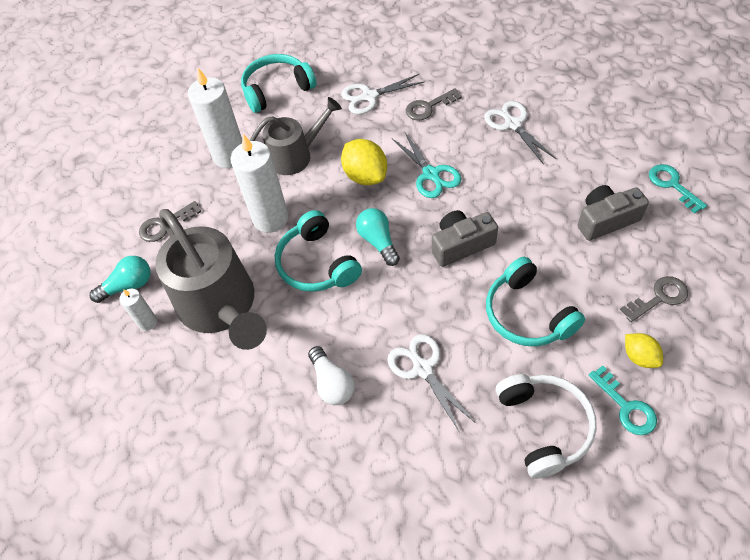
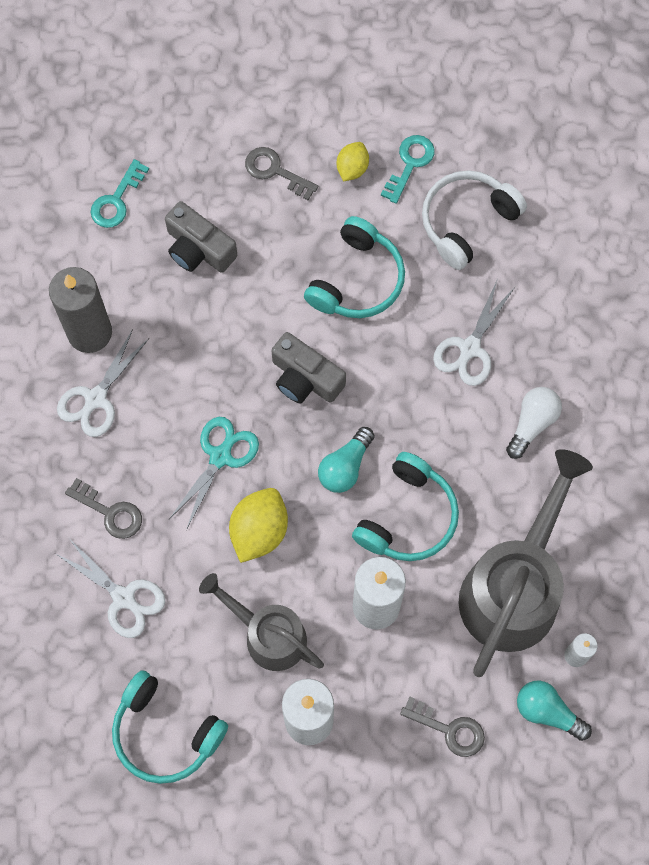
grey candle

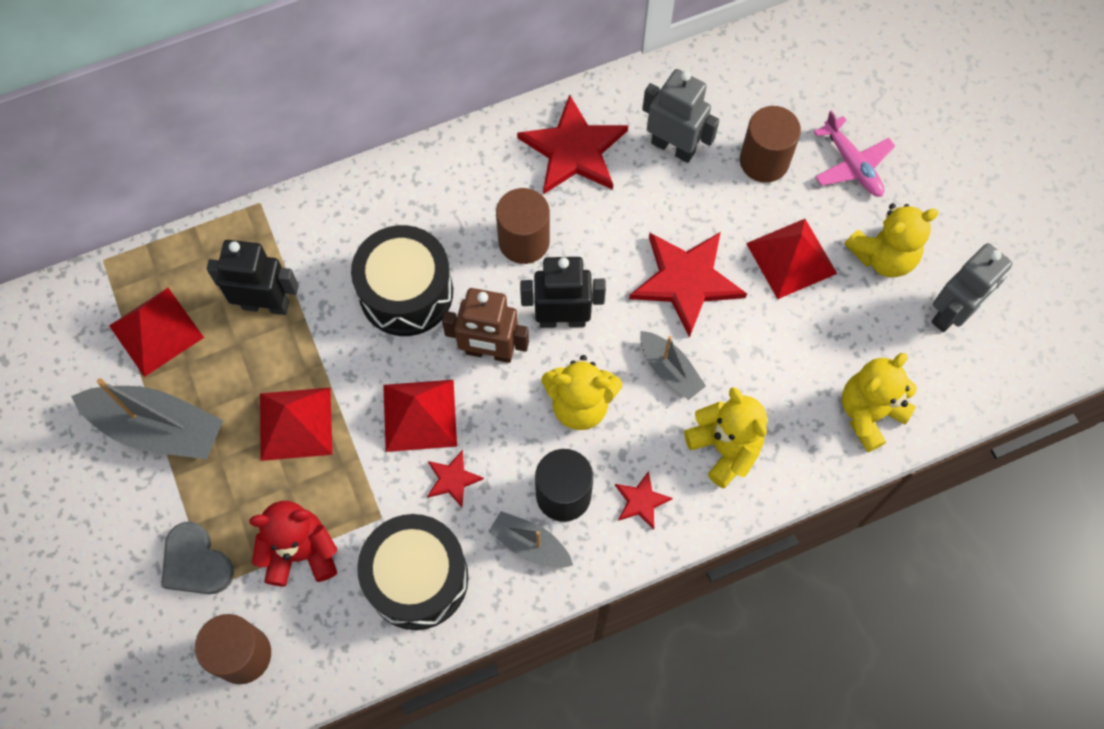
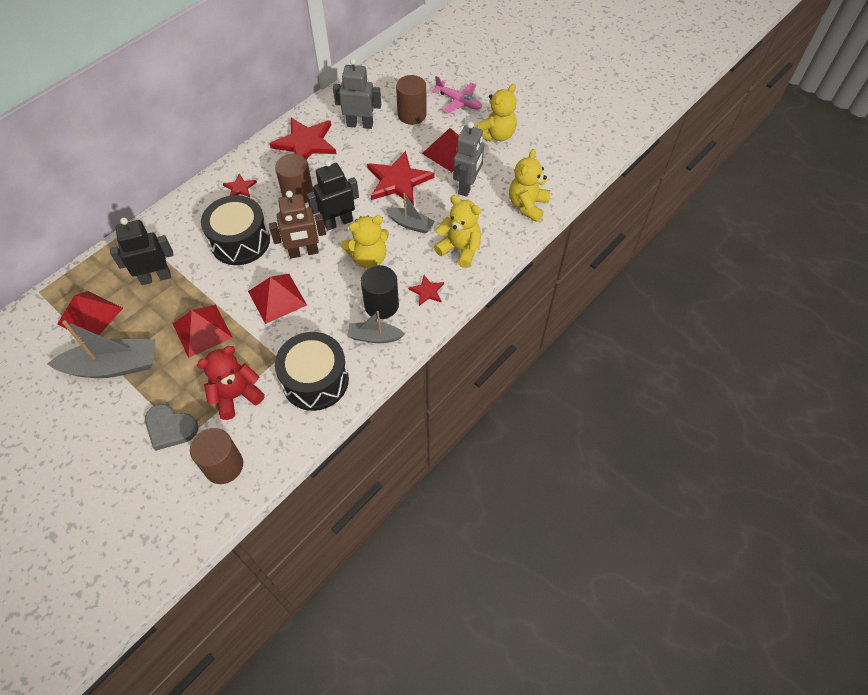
grey robot (2nd from left); red star (1st from left)

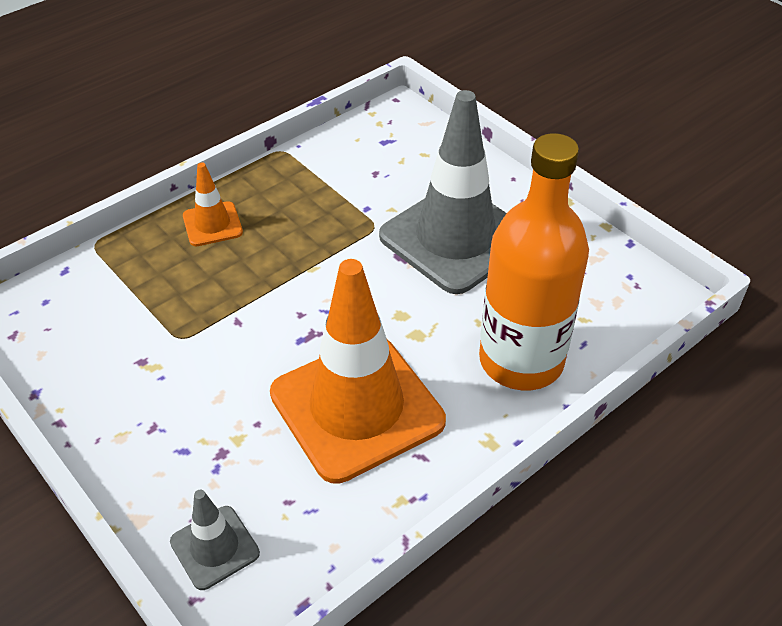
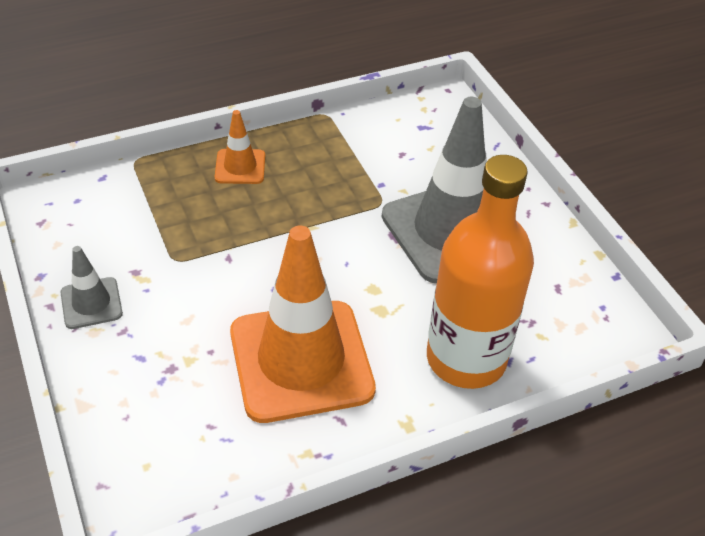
grey traffic cone (1st from left)

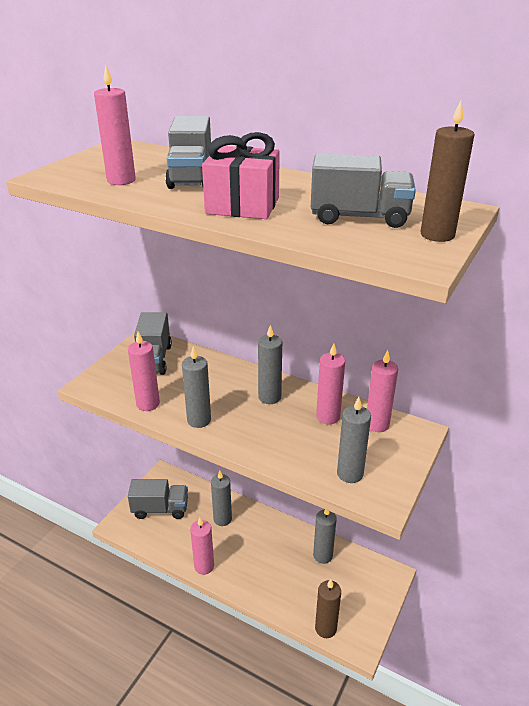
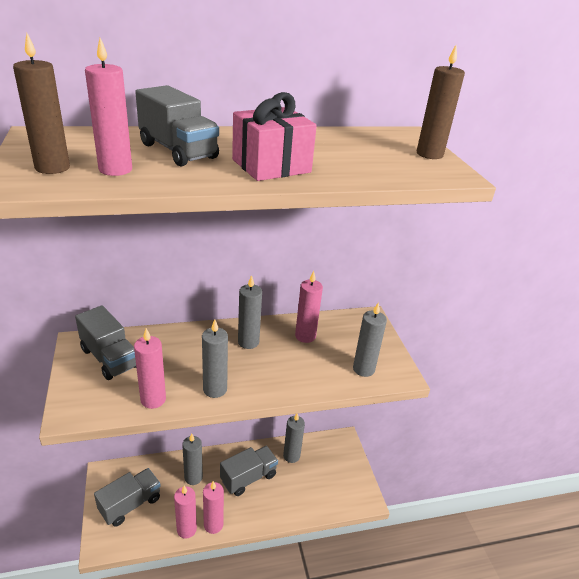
grey truck (4th from left); pink candle (3rd from left); brown candle (1st from left)

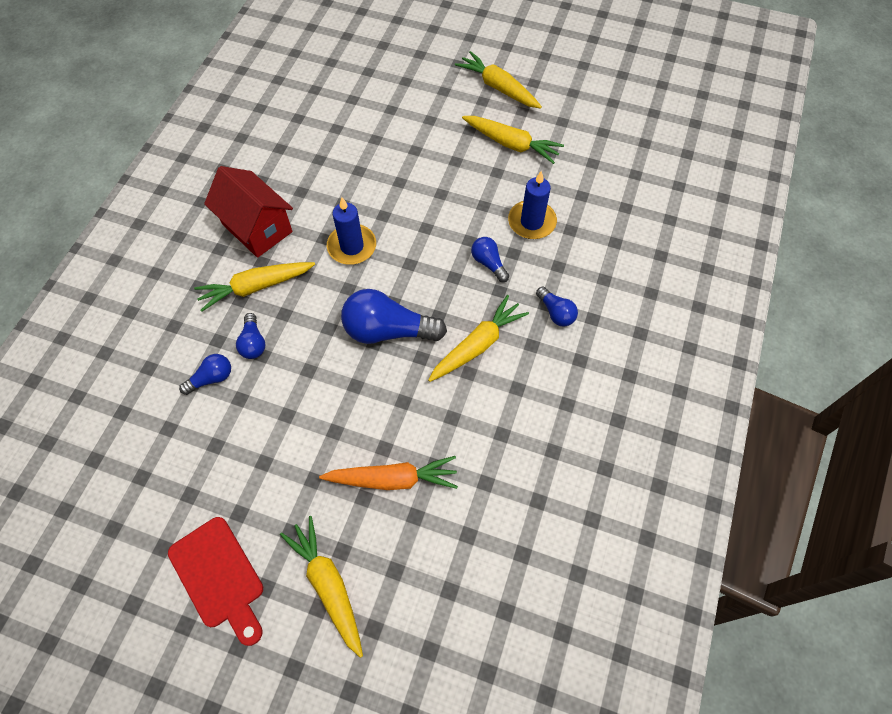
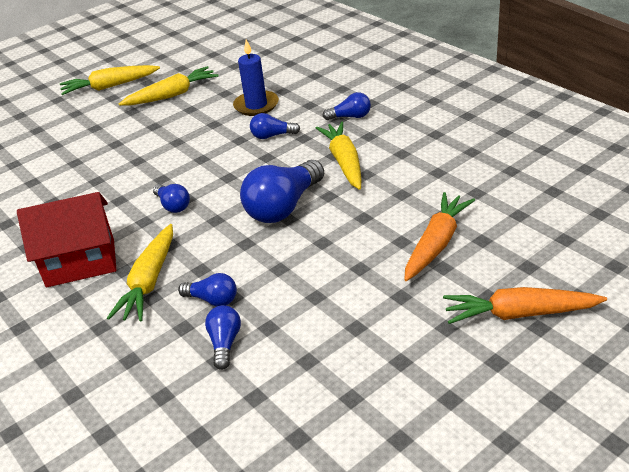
blue light bulb (1st from left); orange carrot (2nd from left); red cutting board

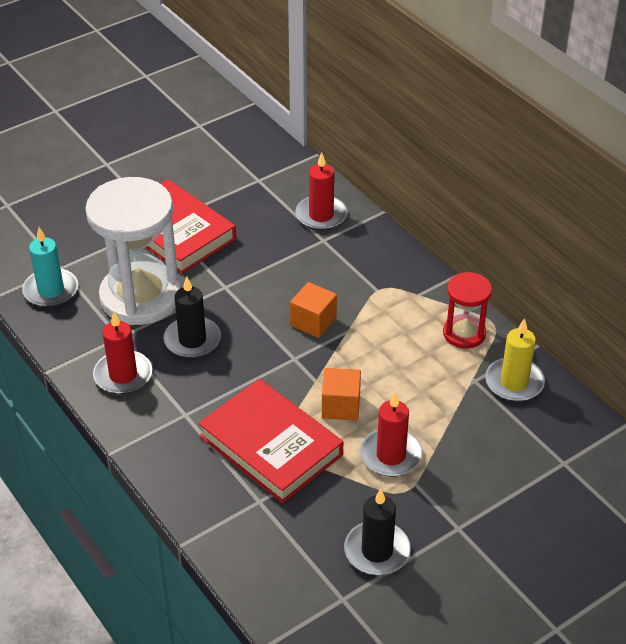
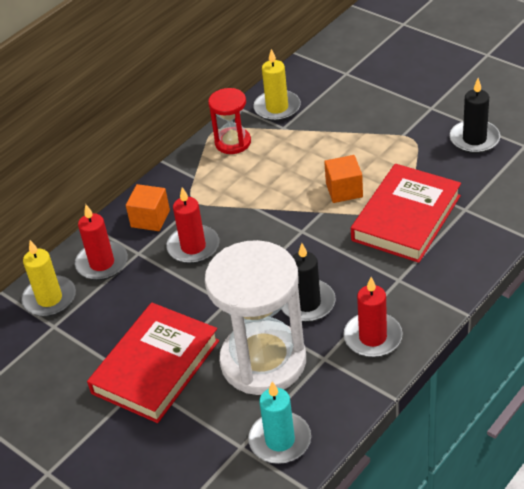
orange cube (1st from left); red candle (2nd from left); yellow candle (1st from left)

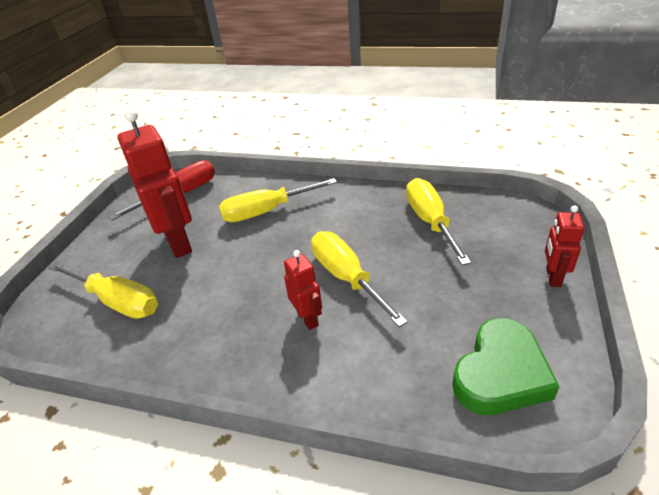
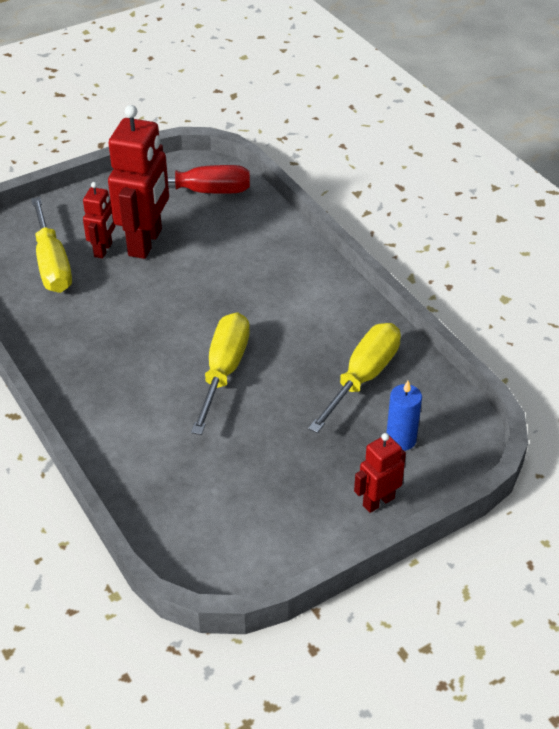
yellow screwdriver (2nd from left in the first image); red robot (1st from left); green heart; blue candle

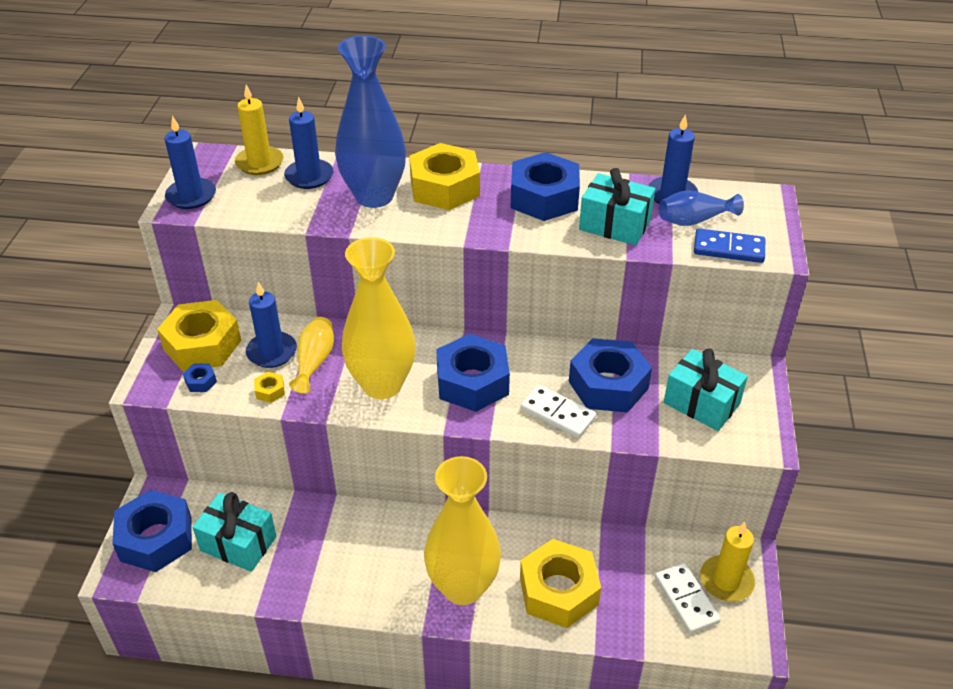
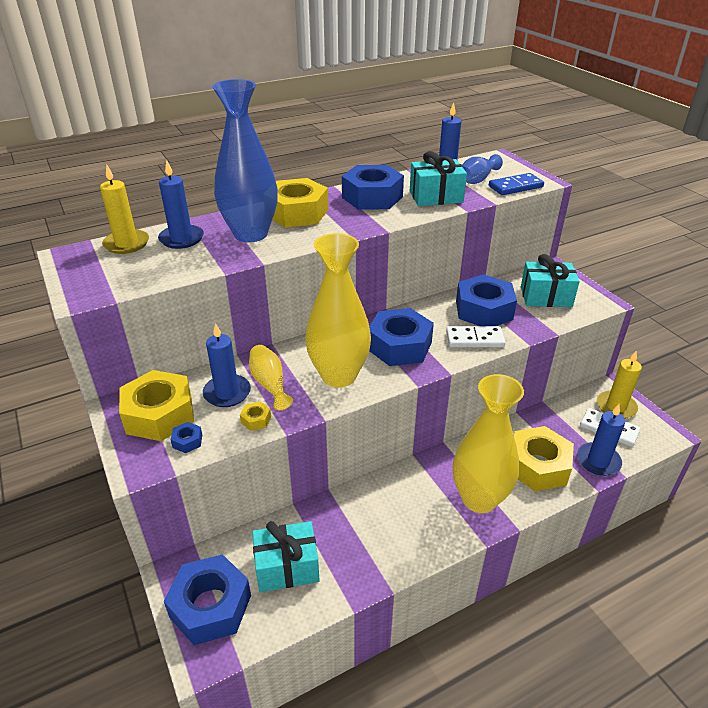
blue candle (4th from left)

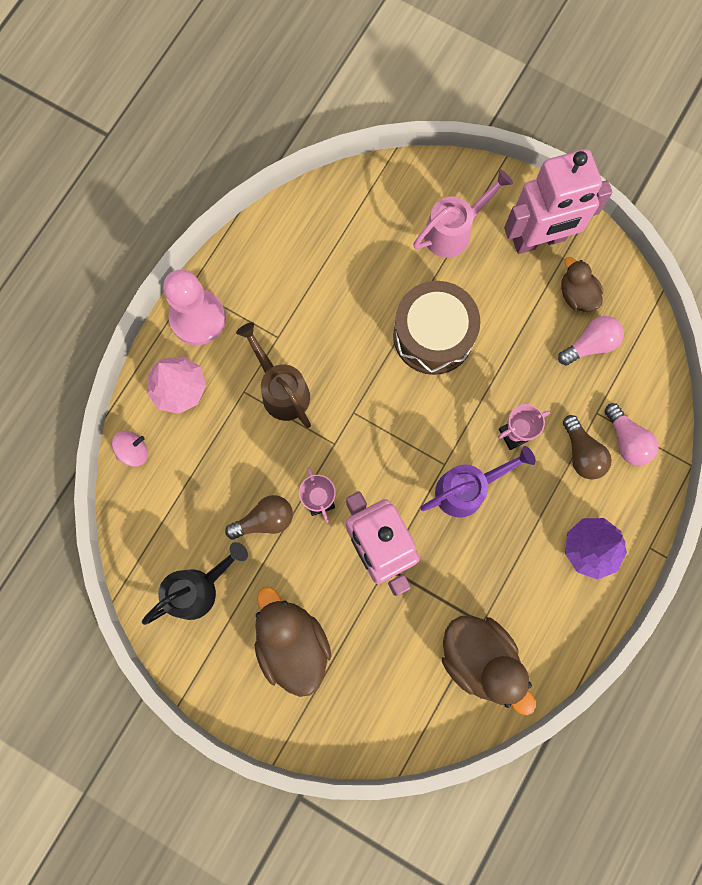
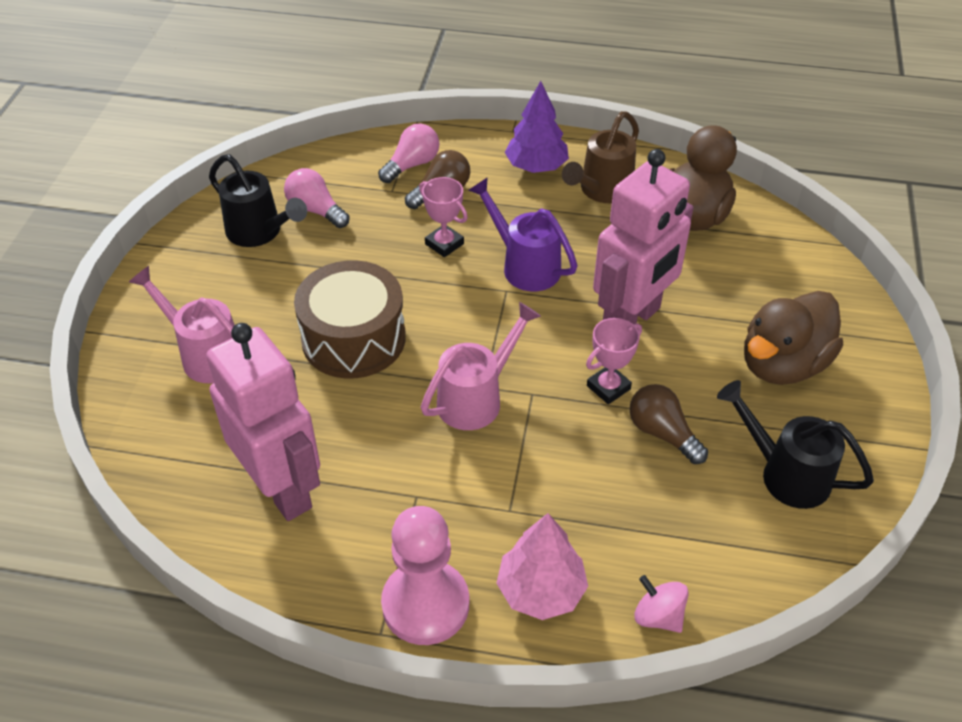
pink robot (1st from left); black watering can (1st from left); brown watering can; pink watering can (2nd from left)

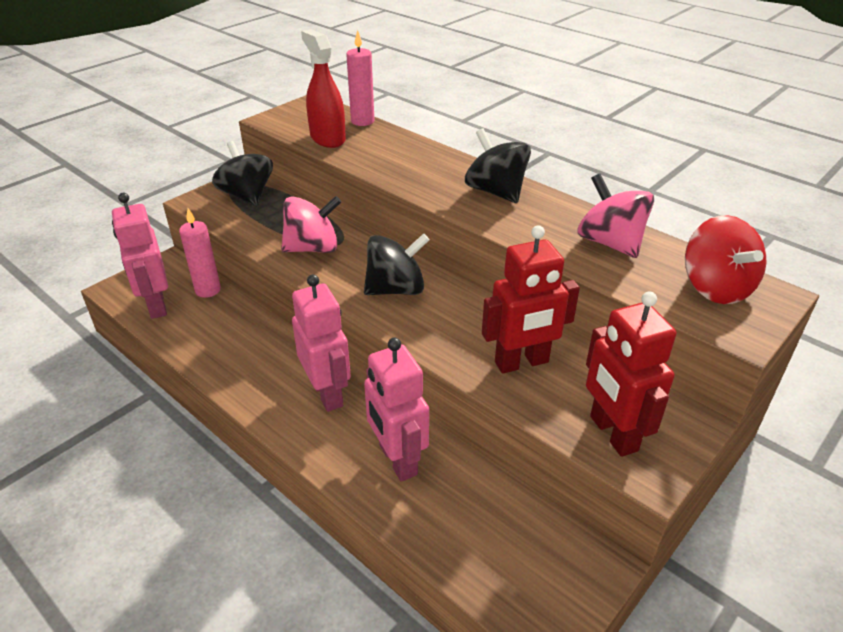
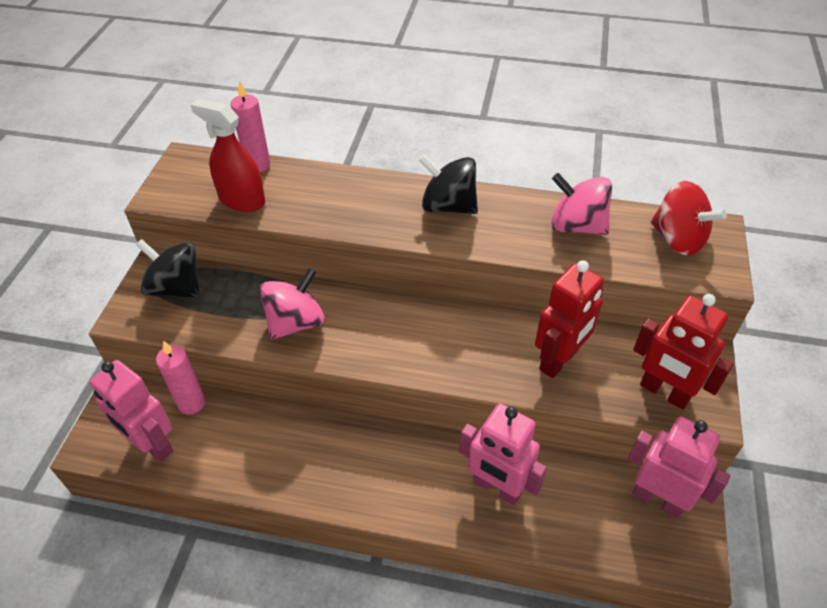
black spinning top (2nd from left in the first image); pink robot (3rd from left)

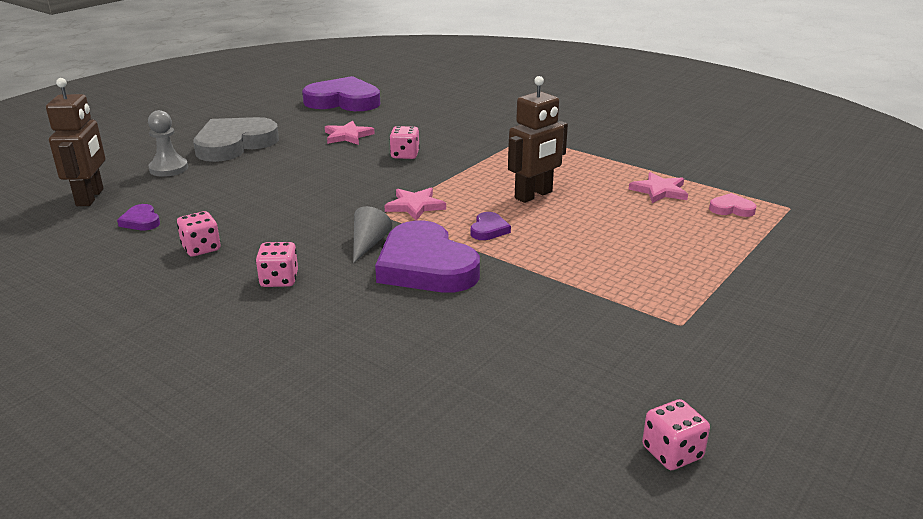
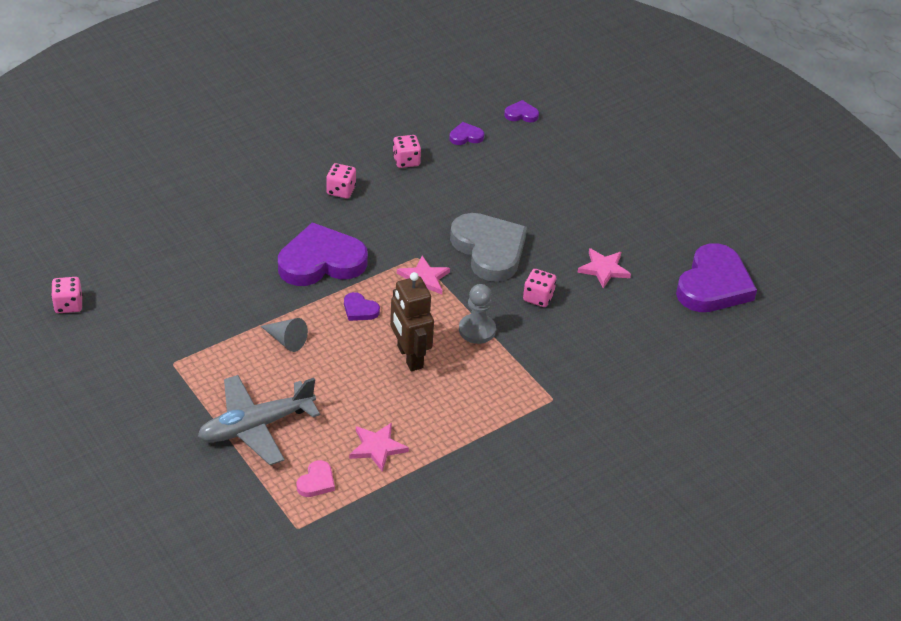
purple heart (4th from left); grey pawn; grey heart; grey cone; grey plane

